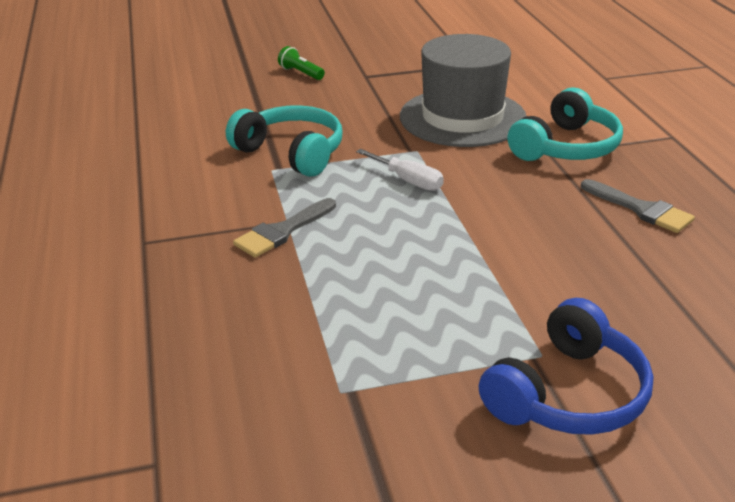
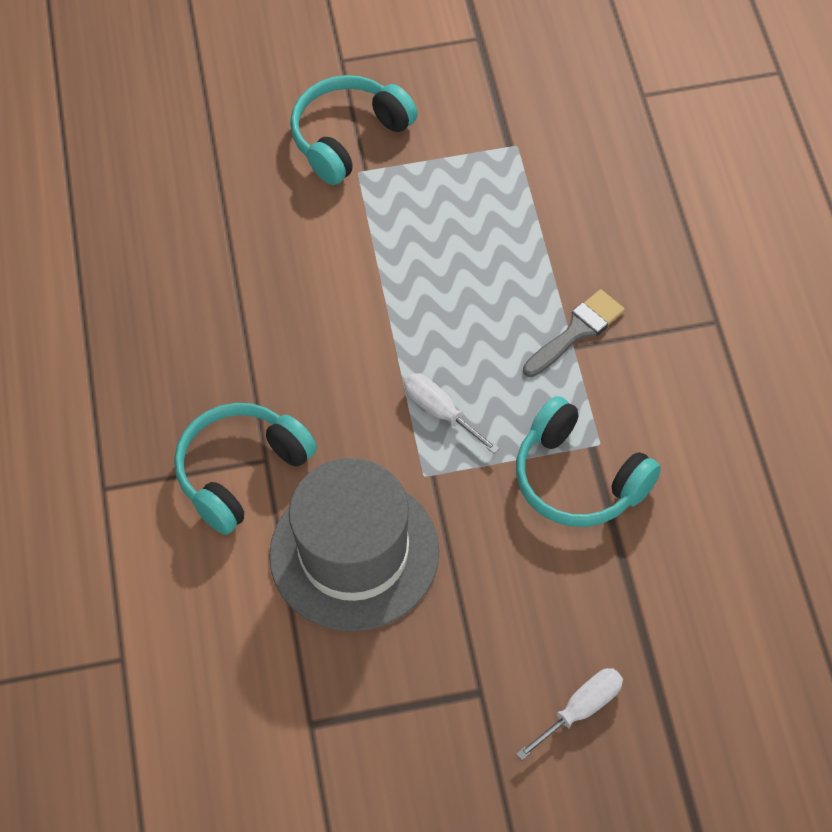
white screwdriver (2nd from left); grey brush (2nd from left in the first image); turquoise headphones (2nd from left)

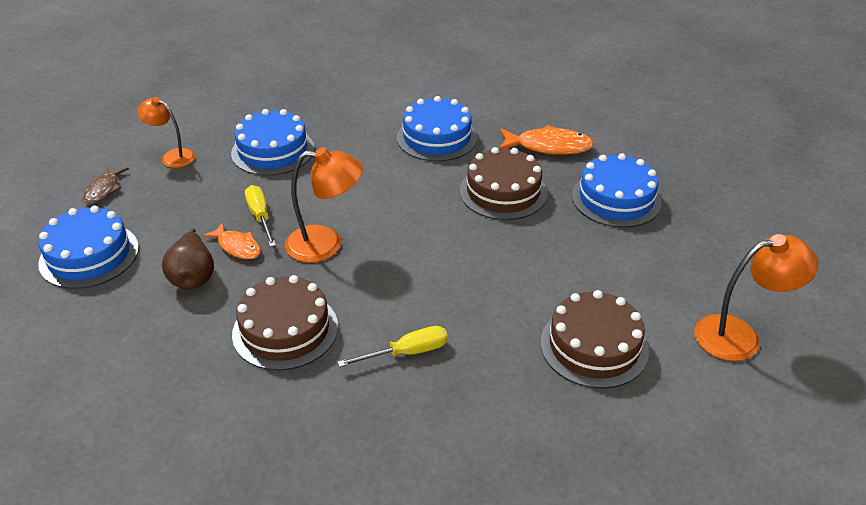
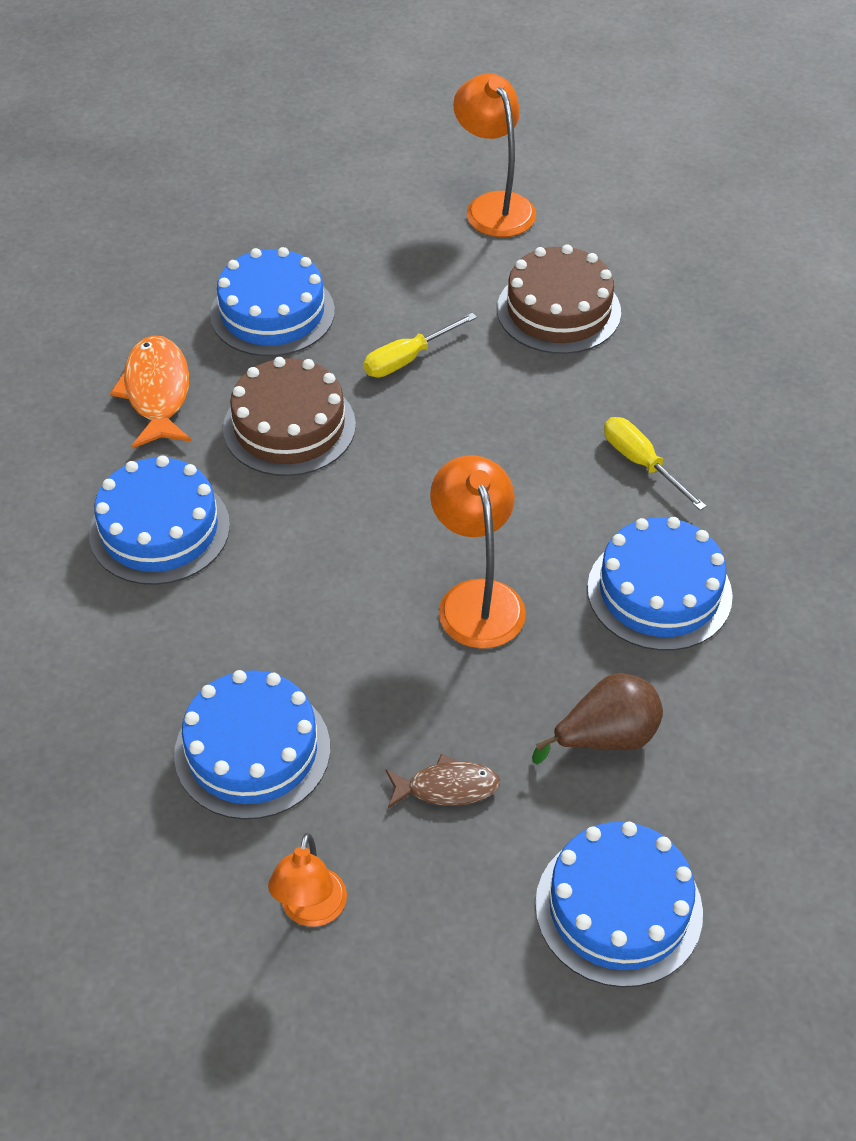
brown fish; yellow screwdriver (1st from left); orange fish (1st from left in the first image); blue cake (5th from left)

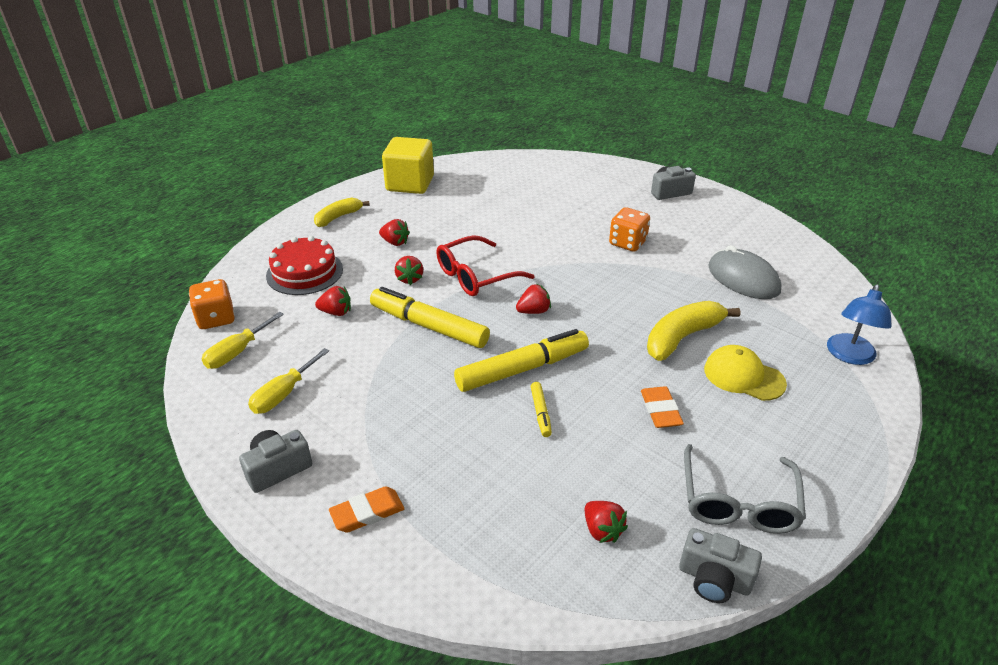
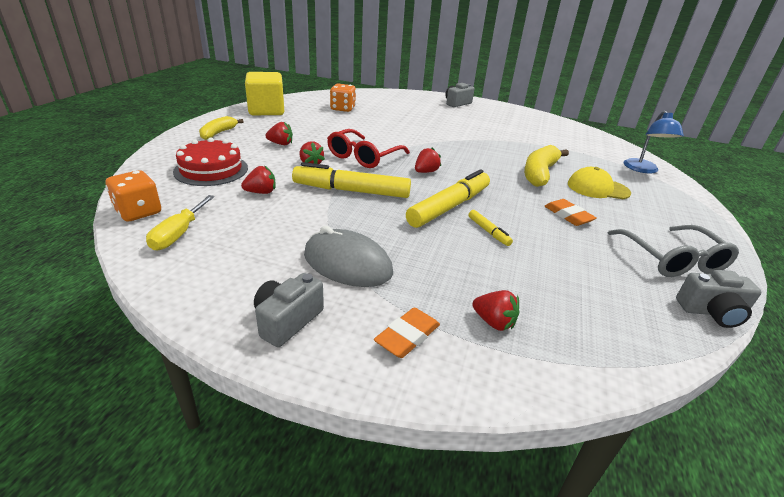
orange dice (2nd from left); grey mouse; yellow screwdriver (2nd from left in the first image); red strawberry (5th from left)

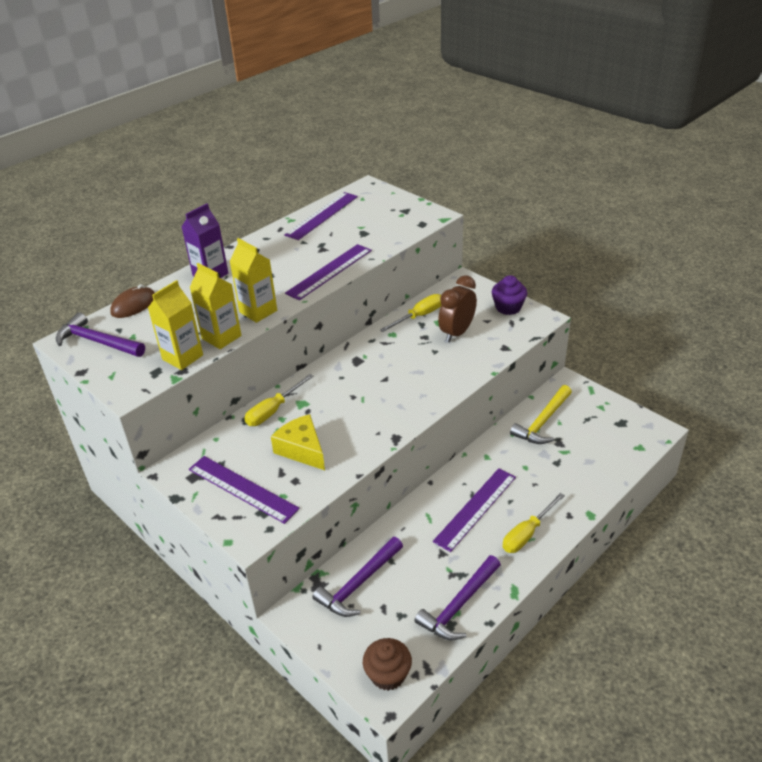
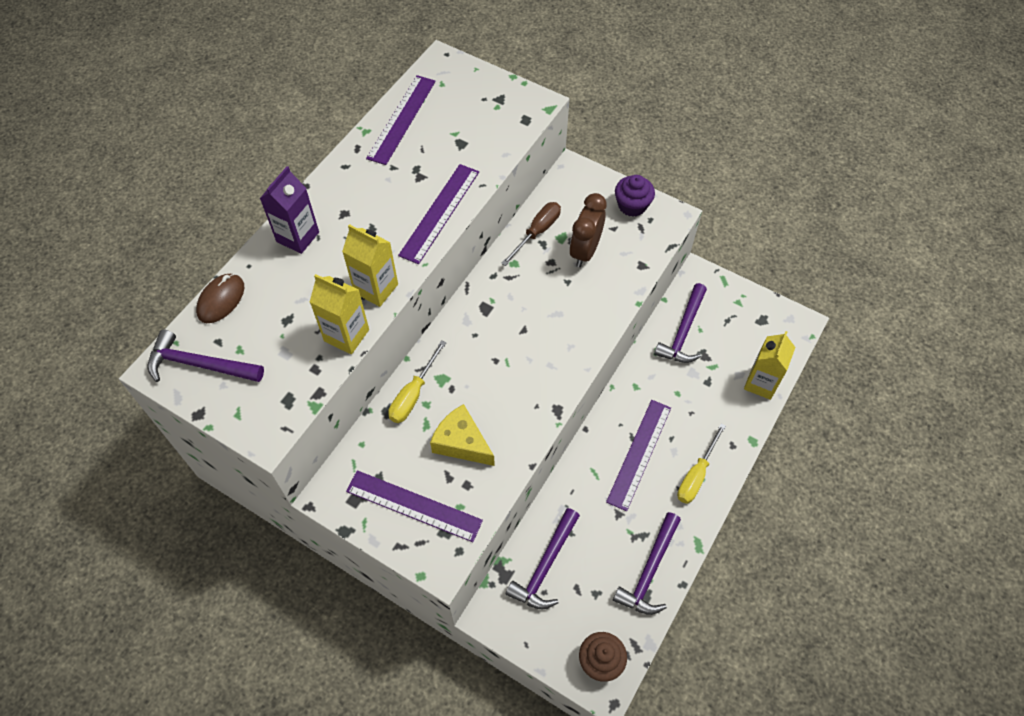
yellow carton (3rd from left); brown screwdriver; purple hammer (4th from left)

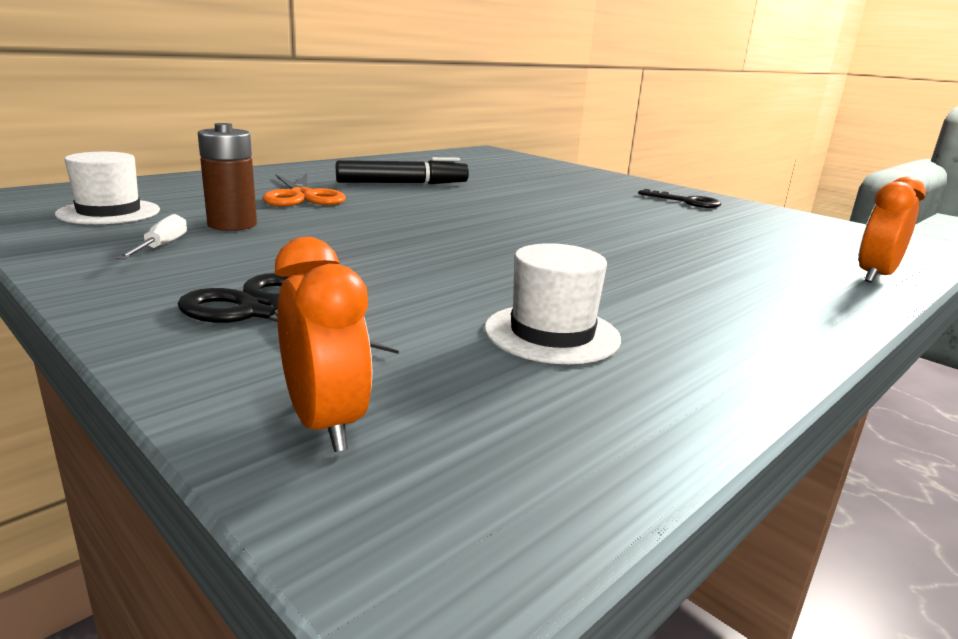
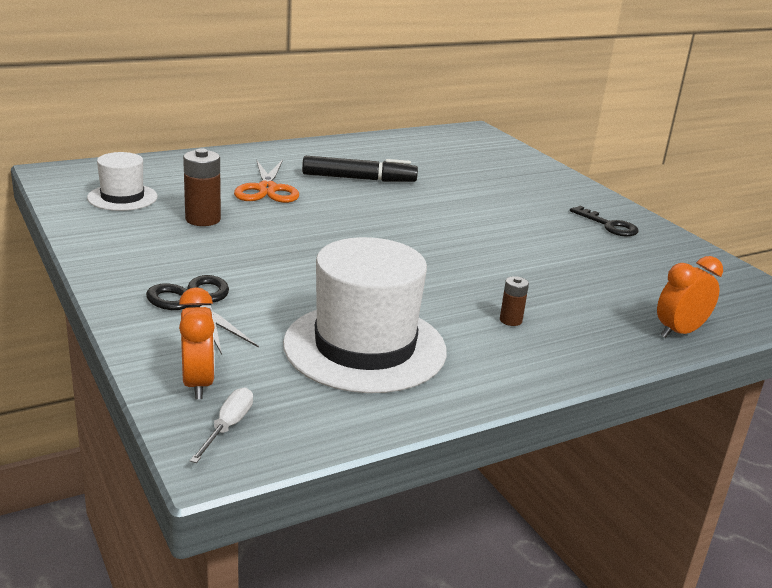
white screwdriver; white hat (2nd from left); brown battery (2nd from left)

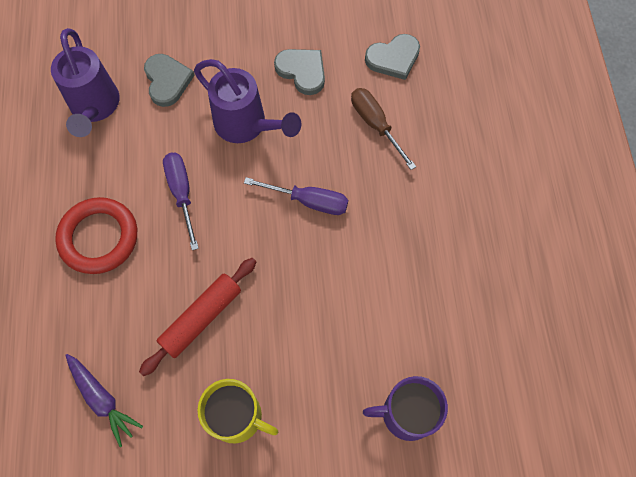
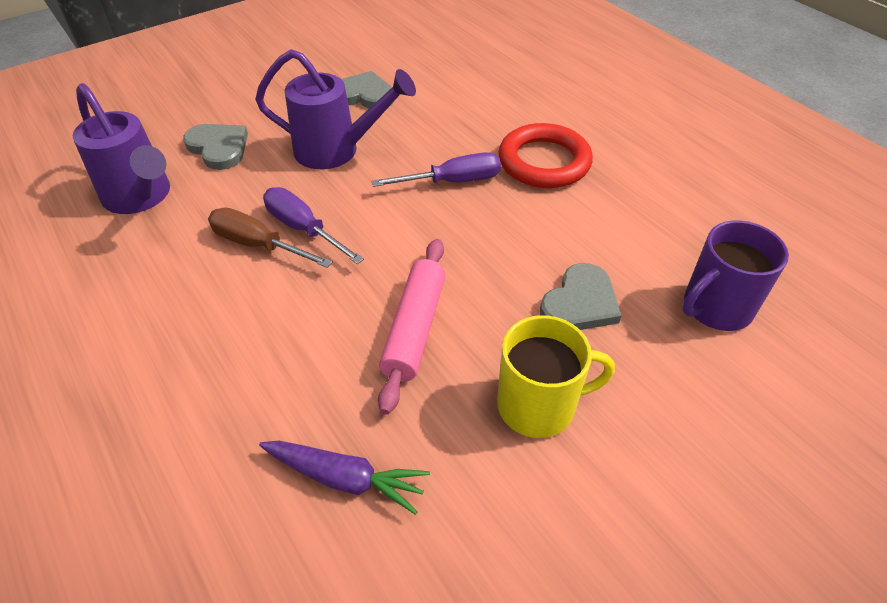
grey heart (3rd from left); brown screwdriver; red ring; pink rolling pin

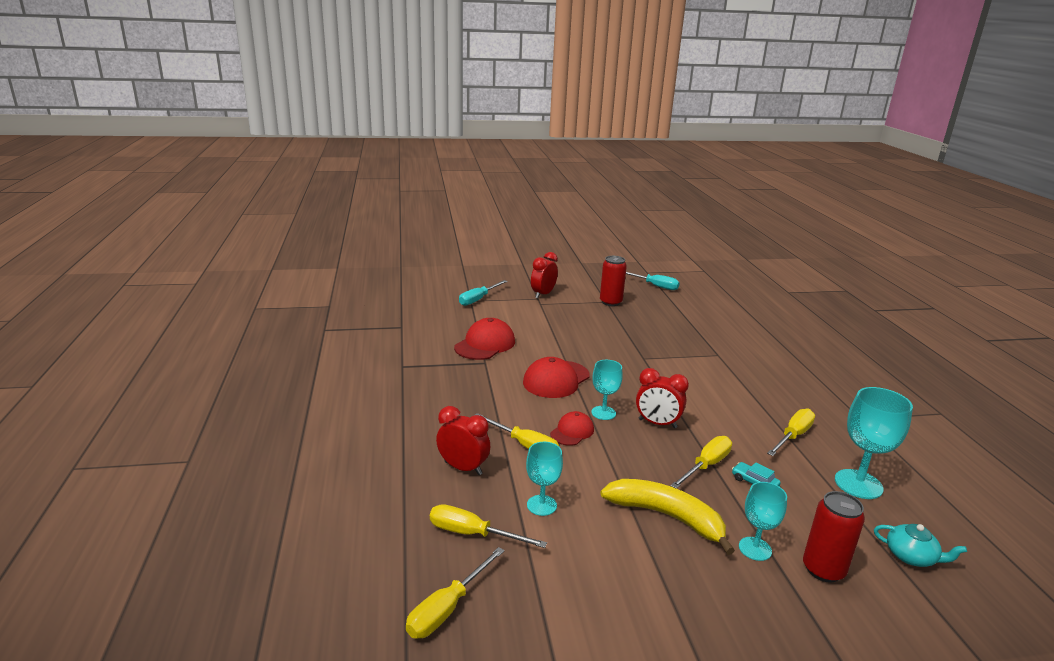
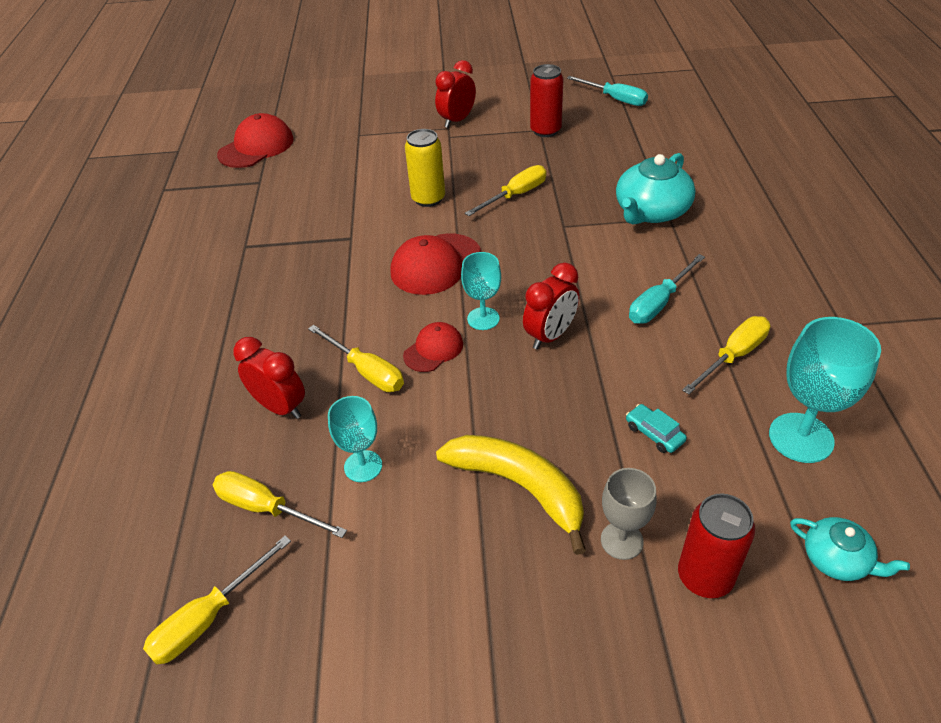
turquoise screwdriver (2nd from left); red cap (1st from left); red clock (3rd from left); yellow screwdriver (4th from left); grey goblet; yellow can; turquoise teapot (1st from left)

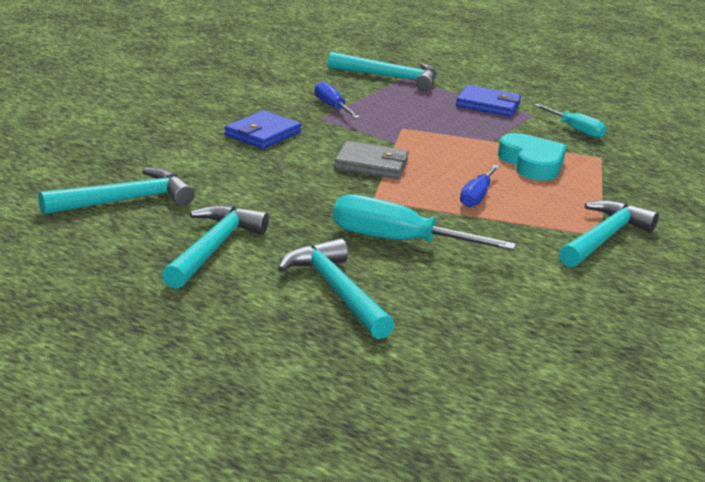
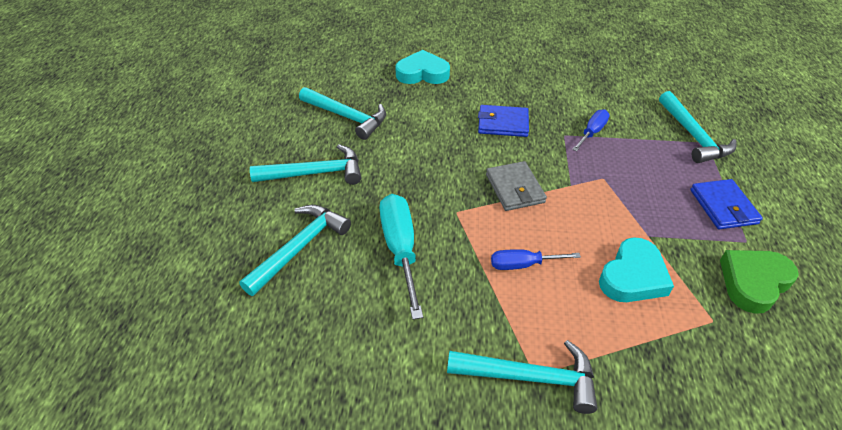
green heart; turquoise heart (1st from left)

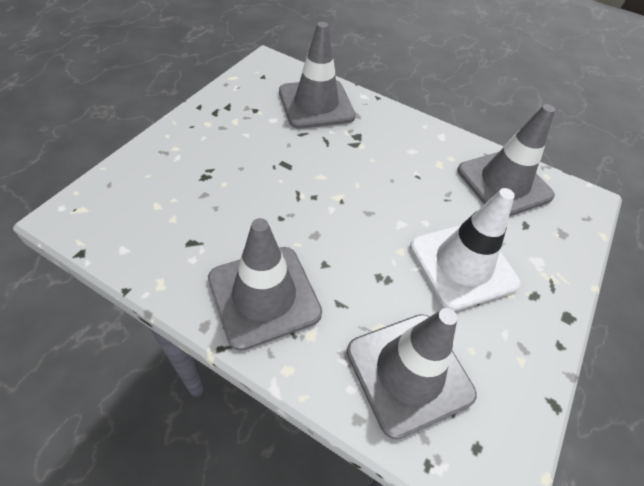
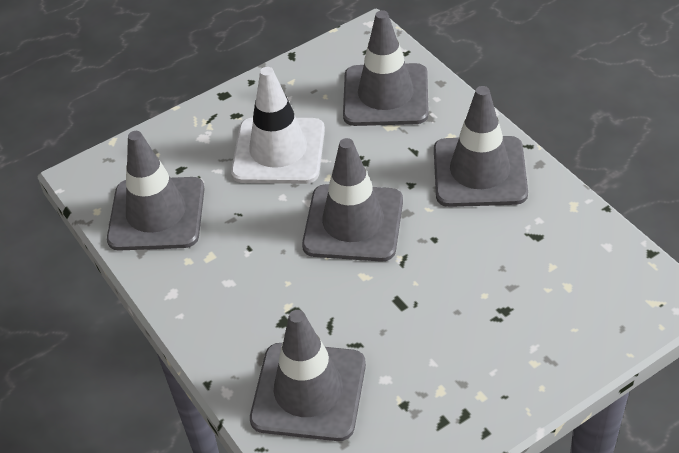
grey traffic cone (3rd from left)

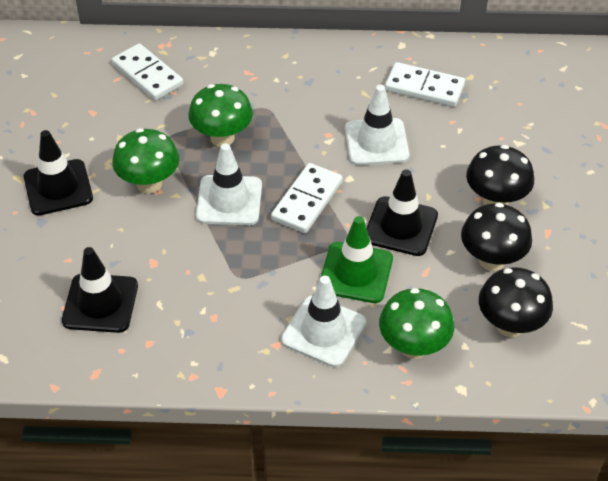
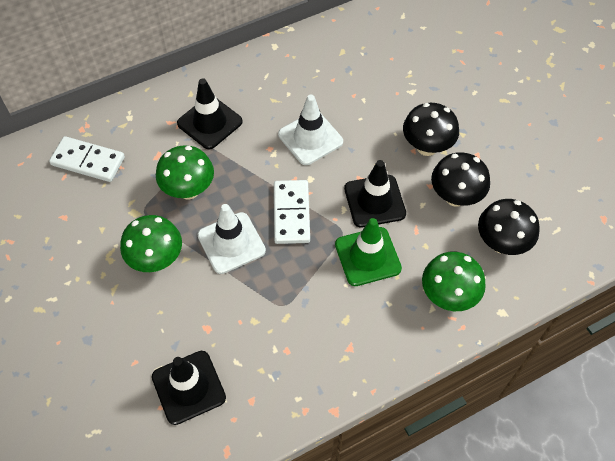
white domino (3rd from left in the first image); black traffic cone (2nd from left); white traffic cone (2nd from left in the first image)

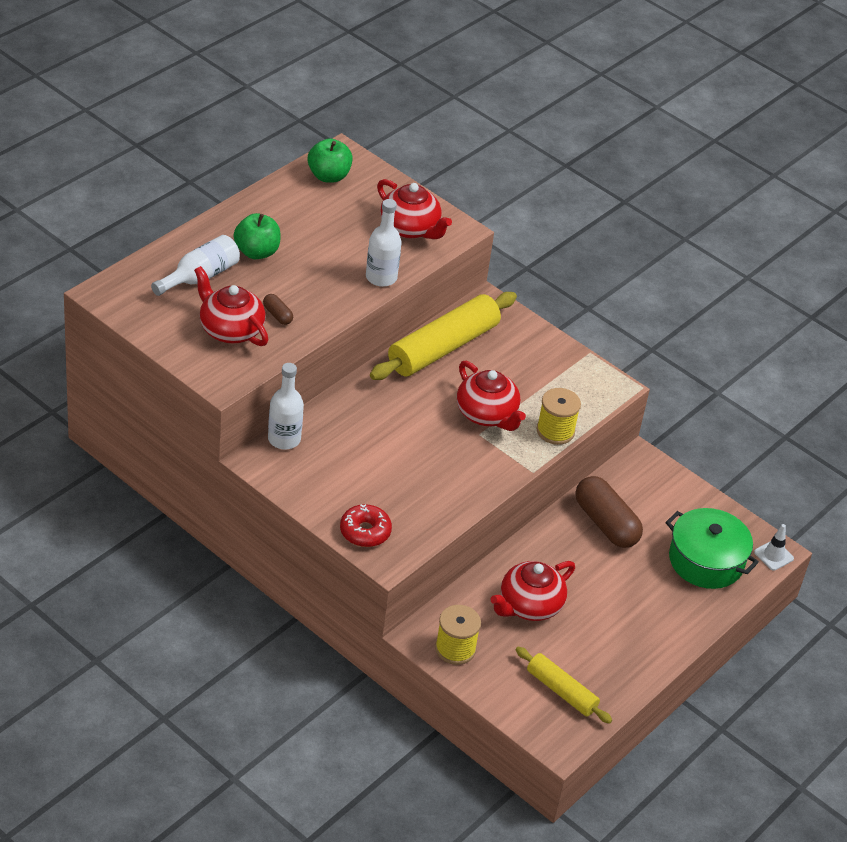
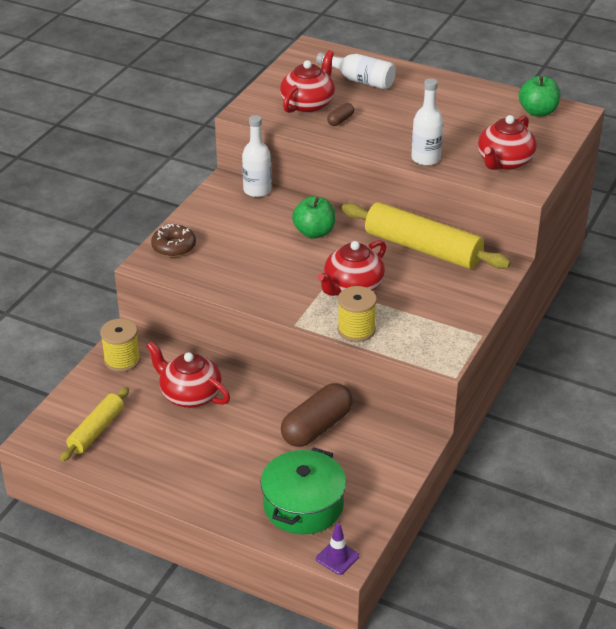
green apple (1st from left); brown donut; purple traffic cone

